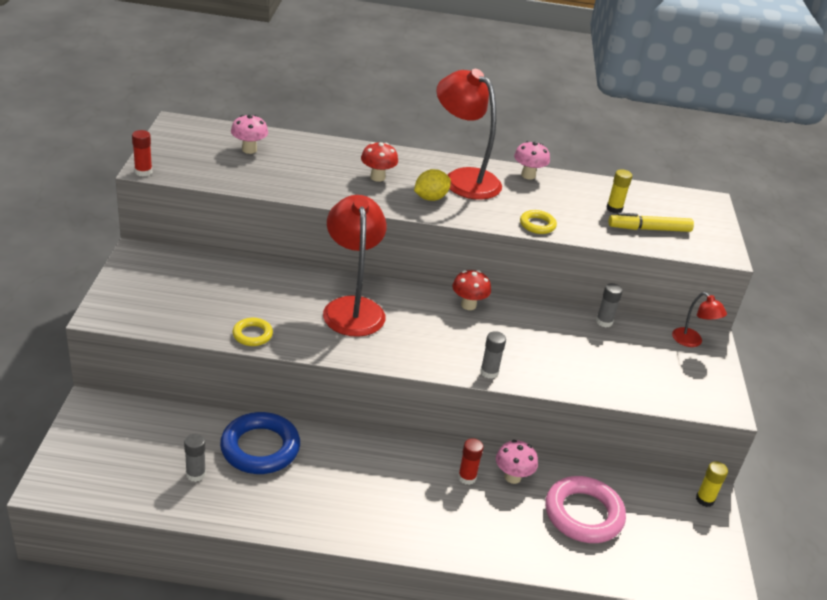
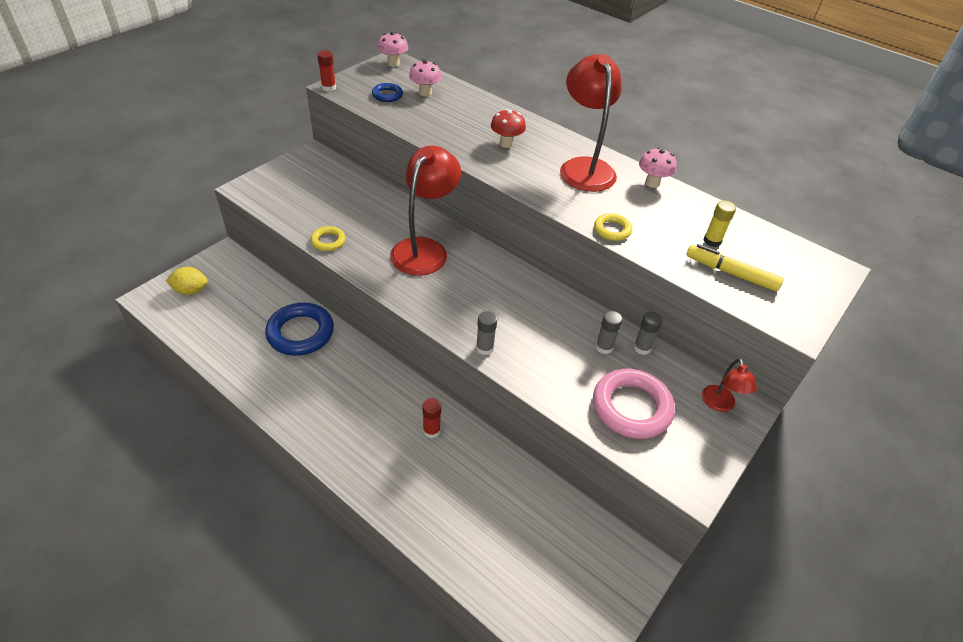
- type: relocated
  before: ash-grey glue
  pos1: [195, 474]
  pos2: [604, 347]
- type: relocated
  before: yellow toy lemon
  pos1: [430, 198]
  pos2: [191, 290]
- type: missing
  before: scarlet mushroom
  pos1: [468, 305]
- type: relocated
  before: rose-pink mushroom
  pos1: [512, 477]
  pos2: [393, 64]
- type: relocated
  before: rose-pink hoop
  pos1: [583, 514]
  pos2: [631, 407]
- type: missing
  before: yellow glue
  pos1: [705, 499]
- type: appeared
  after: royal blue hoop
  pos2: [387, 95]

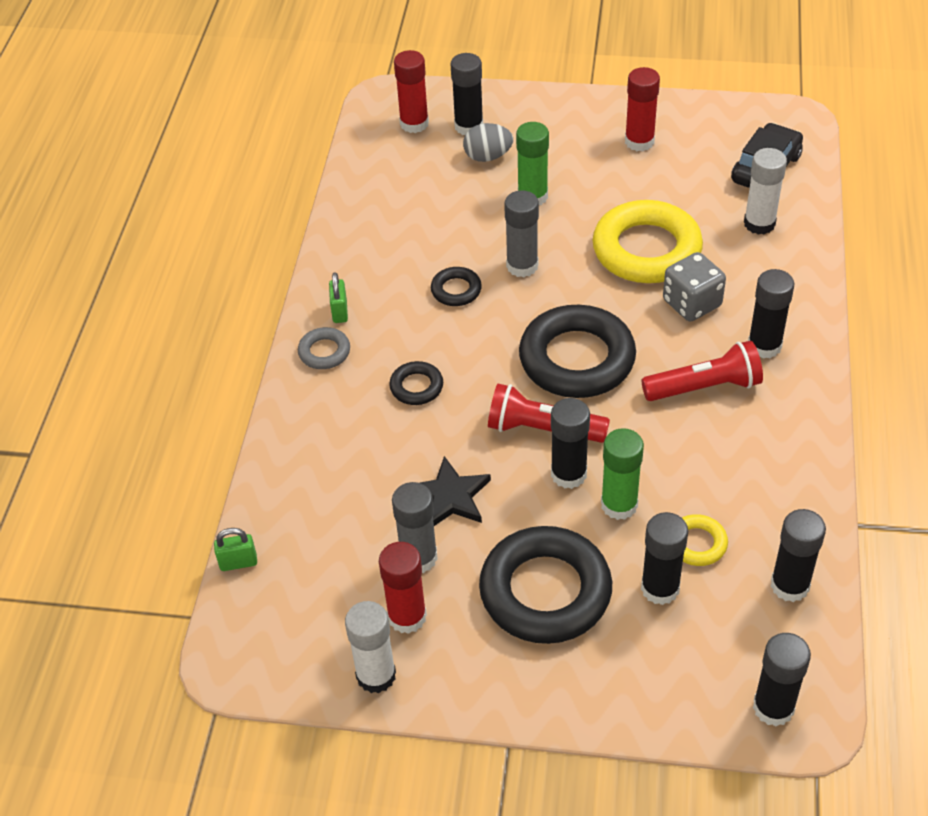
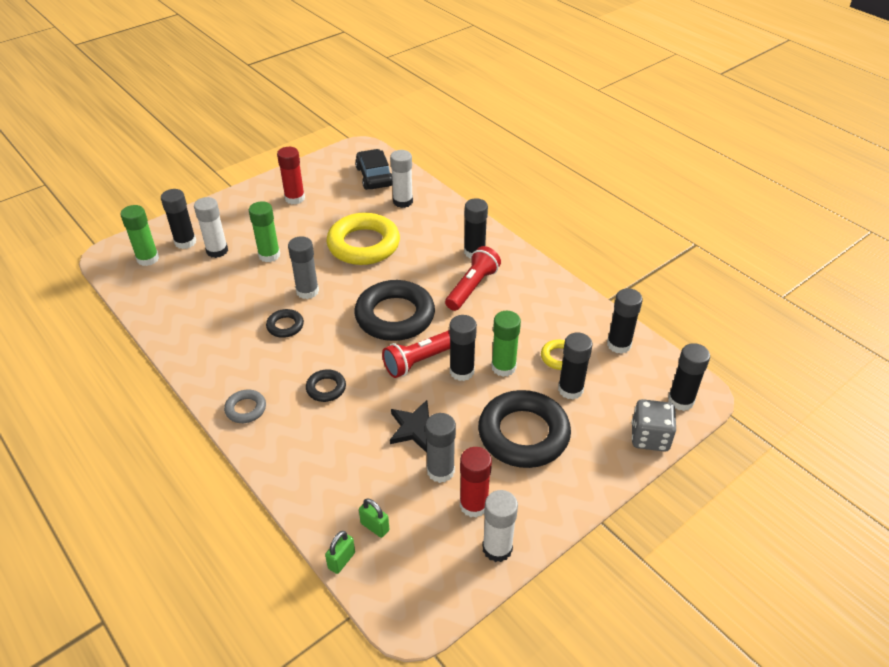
- type: relocated
  before: emerald small lock
  pos1: [340, 312]
  pos2: [375, 527]
- type: colour
  before: scarlet glue
  after: emerald glue
  pos1: [414, 123]
  pos2: [148, 259]
- type: exchanged
  before: ash-grey egg
  after: pure white glue
  pos1: [488, 157]
  pos2: [217, 251]
- type: relocated
  before: ash-grey dice
  pos1: [692, 303]
  pos2: [649, 437]

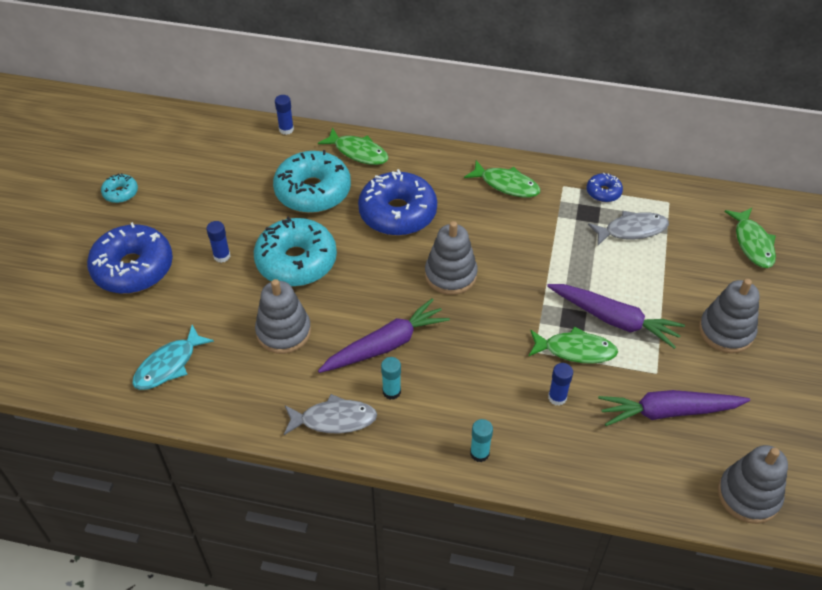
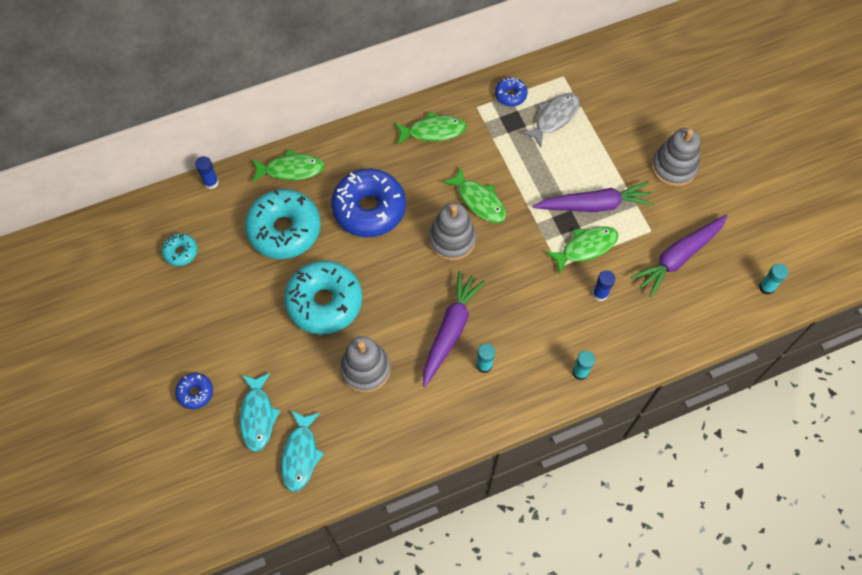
- type: size
  before: royal blue doughnut
  pos1: [133, 268]
  pos2: [195, 392]
  scale: 0.46
- type: relocated
  before: aqua doughnut
  pos1: [120, 193]
  pos2: [181, 252]
- type: missing
  before: royal blue glue
  pos1: [222, 256]
- type: missing
  before: ash-grey fish
  pos1: [334, 419]
- type: exchanged
  before: ash-grey stacking rings
  after: aqua glue
  pos1: [748, 495]
  pos2: [766, 287]
- type: relocated
  before: emerald fish
  pos1: [752, 243]
  pos2: [479, 201]
- type: appeared
  after: aqua fish
  pos2: [257, 416]

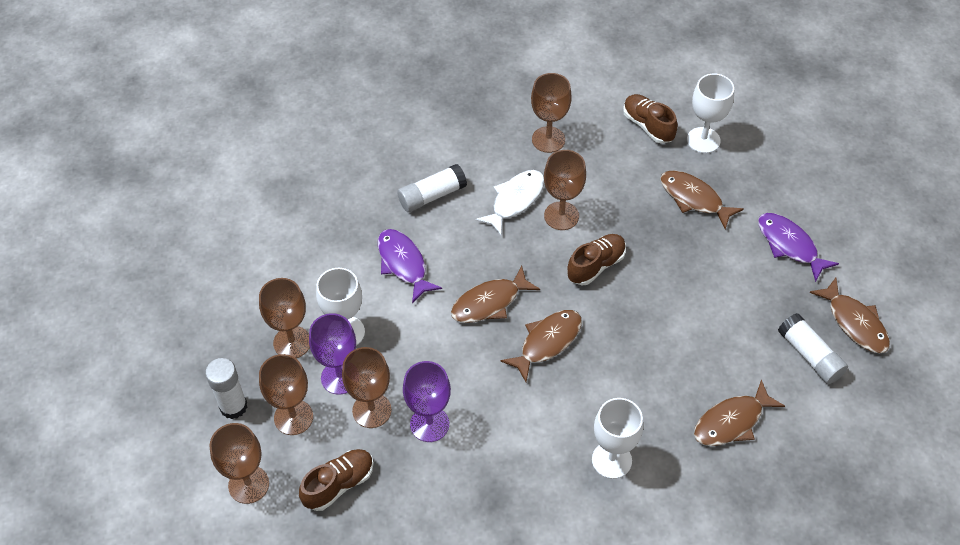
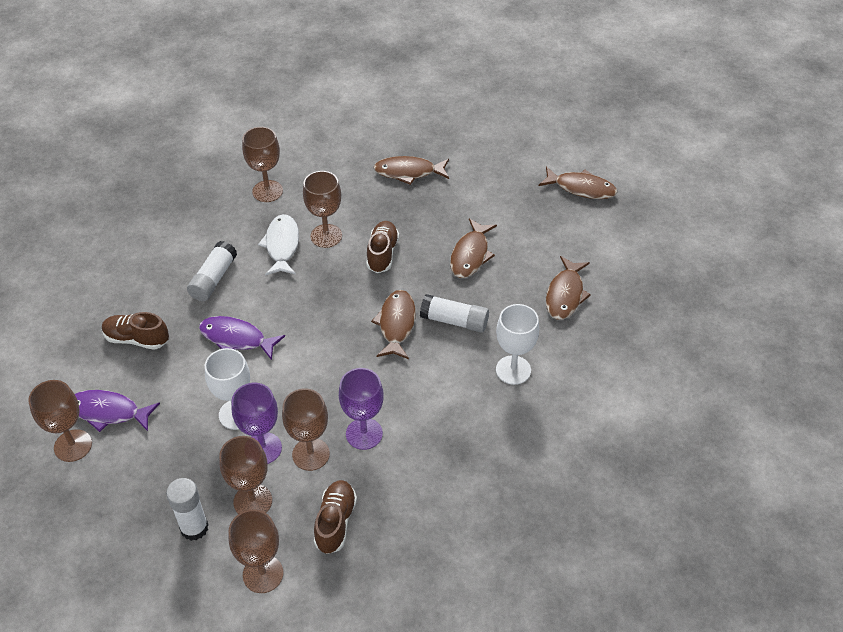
- type: relocated
  before: dark brown wine glass
  pos1: [292, 342]
  pos2: [73, 445]
- type: relocated
  before: dark brown fish
  pos1: [489, 302]
  pos2: [470, 255]
- type: relocated
  before: dark brown lace-up shoe
  pos1: [648, 126]
  pos2: [137, 339]
- type: missing
  before: pure white wine glass
  pos1: [703, 140]
- type: relocated
  before: royal purple fish
  pos1: [789, 245]
  pos2: [108, 412]
- type: relocated
  before: pure white glue
  pos1: [809, 355]
  pos2: [454, 321]

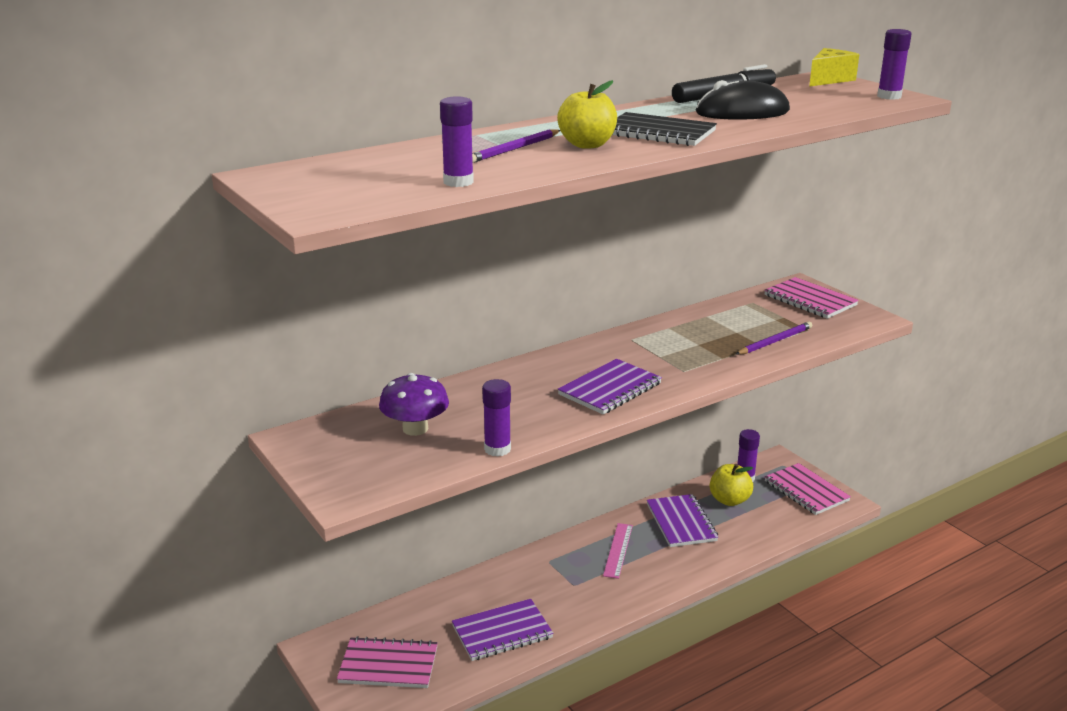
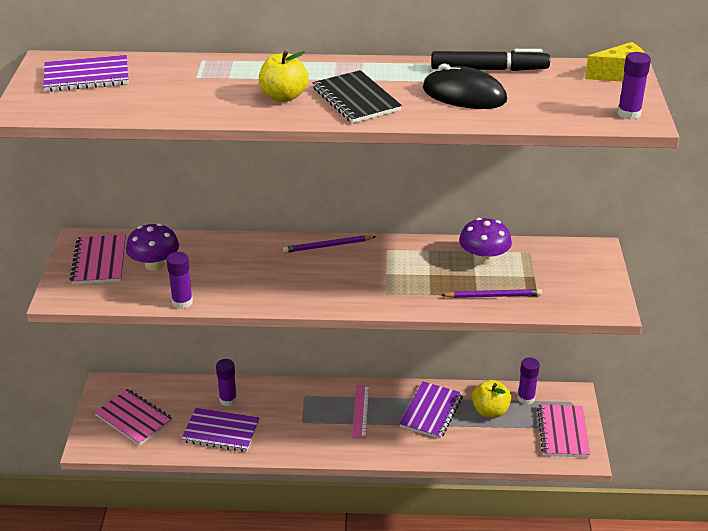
- type: relocated
  before: royal purple glue
  pos1: [458, 182]
  pos2: [228, 400]
- type: relocated
  before: royal purple lead pencil
  pos1: [514, 149]
  pos2: [327, 246]
- type: relocated
  before: royal purple notepad
  pos1: [610, 389]
  pos2: [87, 76]
- type: spun
  before: rose-pink measuring stick
  pos1: [618, 550]
  pos2: [360, 411]
  turn: -45
- type: relocated
  before: rose-pink notepad
  pos1: [810, 300]
  pos2: [99, 261]
- type: appeared
  after: royal purple mushroom
  pos2: [483, 259]

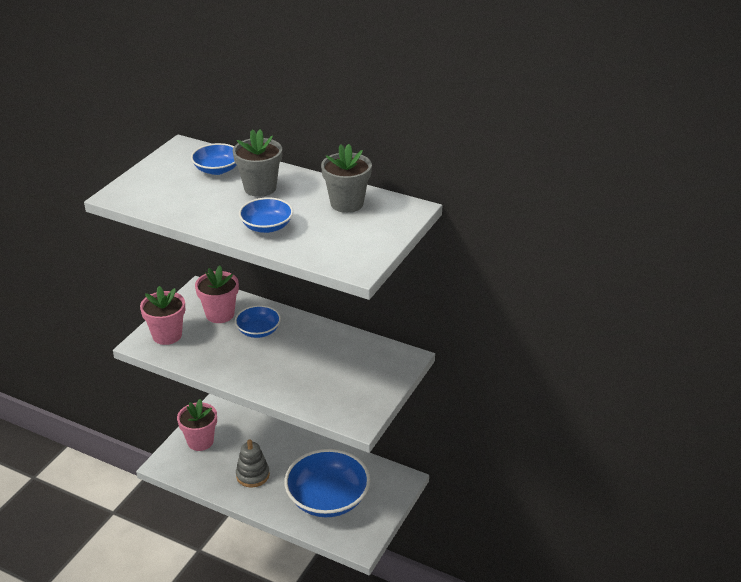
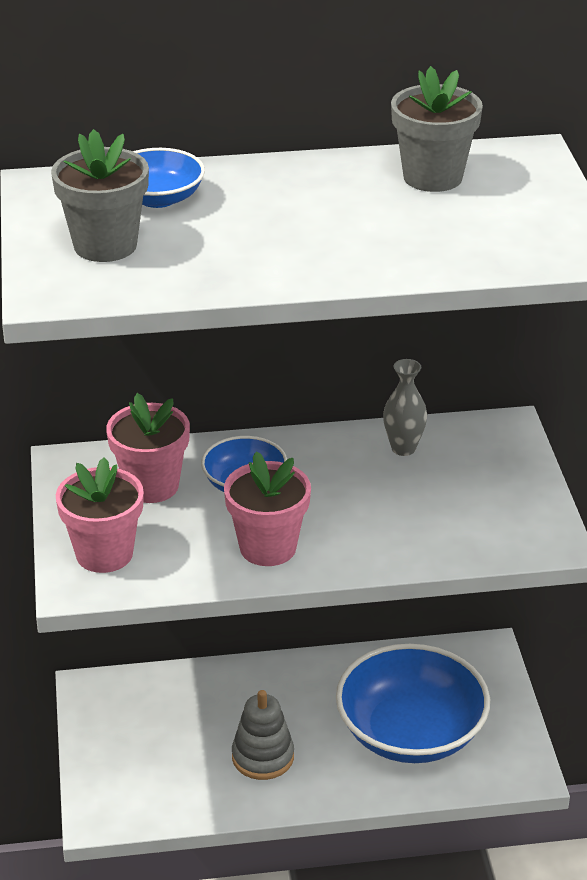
- type: relocated
  before: rose-pink flower pot
  pos1: [200, 441]
  pos2: [268, 547]
- type: relocated
  before: ash-grey flower pot
  pos1: [260, 188]
  pos2: [105, 245]
- type: missing
  before: royal blue serving bowl
  pos1: [267, 226]
- type: appeared
  after: ash-grey vase
  pos2: [403, 448]

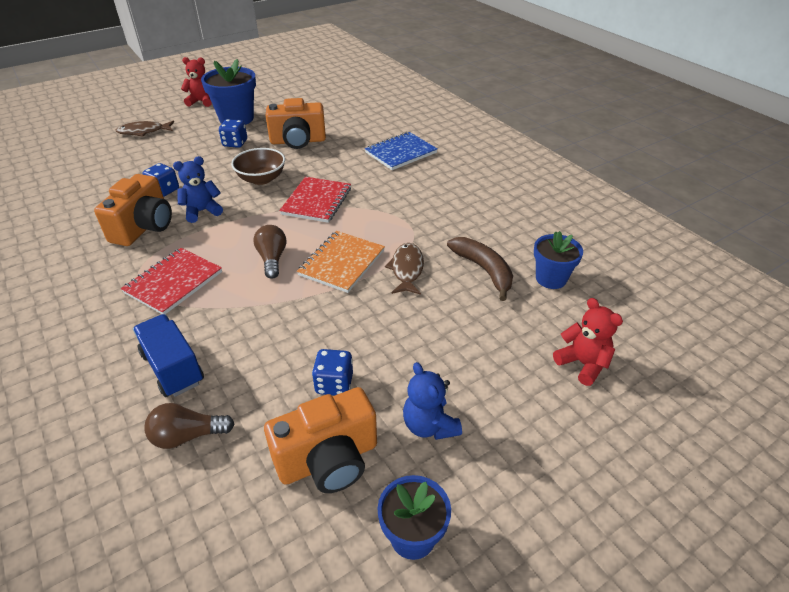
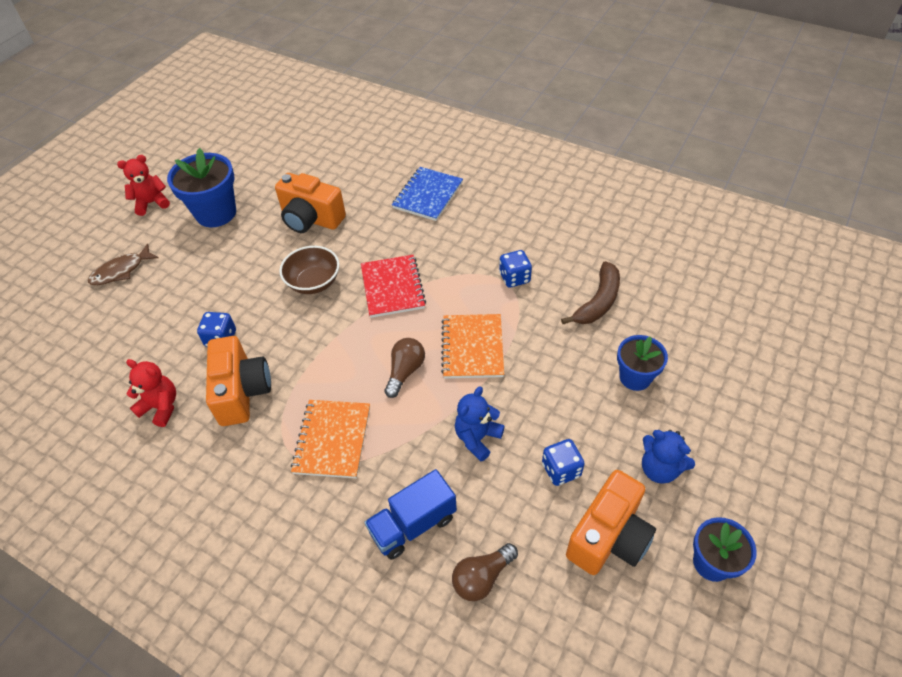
- type: colour
  before: scarlet notepad
  after: orange notepad
  pos1: [173, 282]
  pos2: [332, 440]
- type: spun
  before: royal blue lorry
  pos1: [173, 368]
  pos2: [413, 524]
  turn: -60
- type: relocated
  before: royal blue stuffed bear
  pos1: [202, 211]
  pos2: [477, 438]
- type: relocated
  before: royal blue dice
  pos1: [235, 143]
  pos2: [514, 278]
- type: spun
  before: dark brown light bulb
  pos1: [272, 259]
  pos2: [405, 371]
  turn: 60
- type: spun
  before: orange compact camera
  pos1: [298, 141]
  pos2: [311, 219]
  turn: 60
- type: missing
  before: dark brown fish
  pos1: [407, 269]
- type: spun
  before: dark brown banana fruit
  pos1: [484, 270]
  pos2: [598, 302]
  turn: 90
- type: relocated
  before: royal blue flower pot
  pos1: [551, 278]
  pos2: [635, 377]
- type: relocated
  before: scarlet stuffed bear
  pos1: [582, 364]
  pos2: [161, 407]

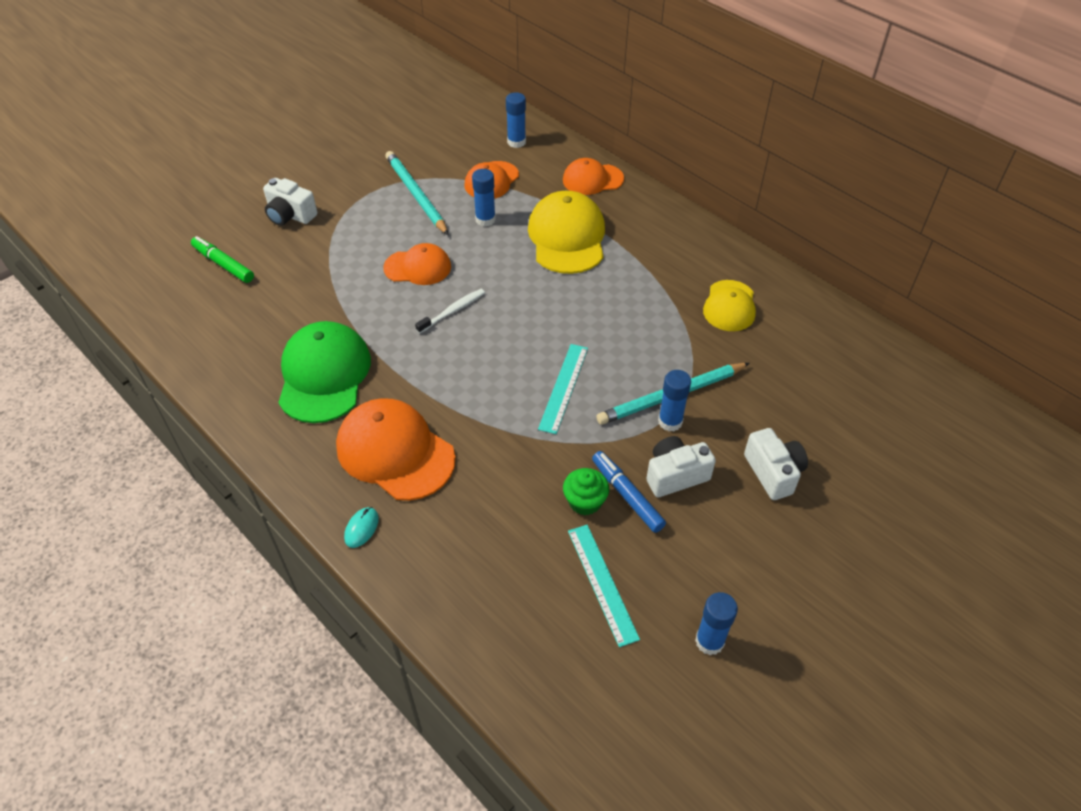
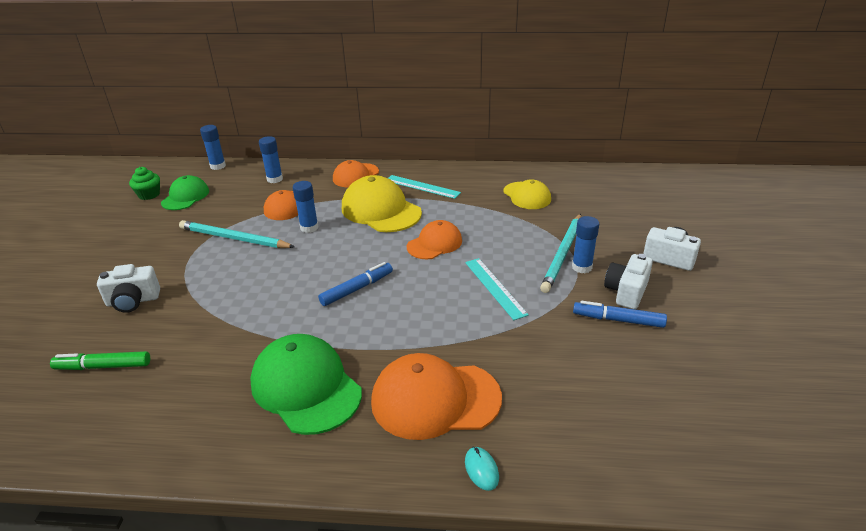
- type: relocated
  before: orange peaked cap
  pos1: [418, 267]
  pos2: [434, 243]
- type: exchanged
  before: pure white dental brush
  after: royal blue felt pen
  pos1: [452, 311]
  pos2: [357, 289]
- type: relocated
  before: emerald cupcake
  pos1: [585, 501]
  pos2: [149, 194]
- type: relocated
  before: aqua measuring stick
  pos1: [602, 583]
  pos2: [422, 186]
- type: relocated
  before: royal blue glue
  pos1: [709, 641]
  pos2: [218, 166]
- type: appeared
  after: emerald peaked cap
  pos2: [185, 197]

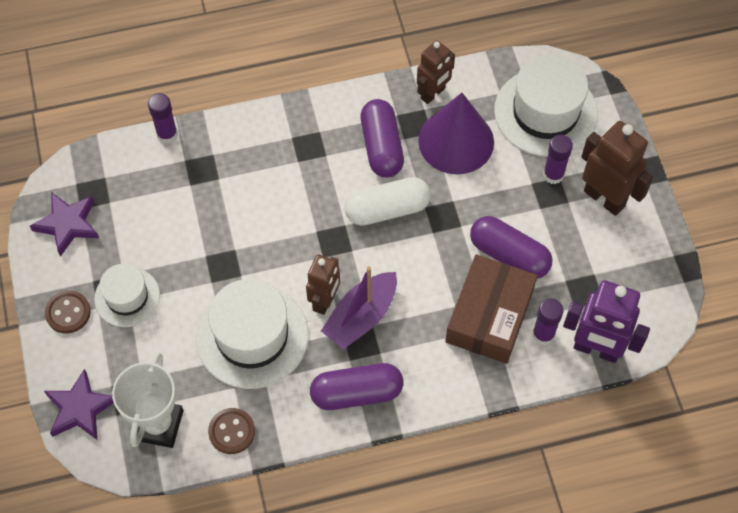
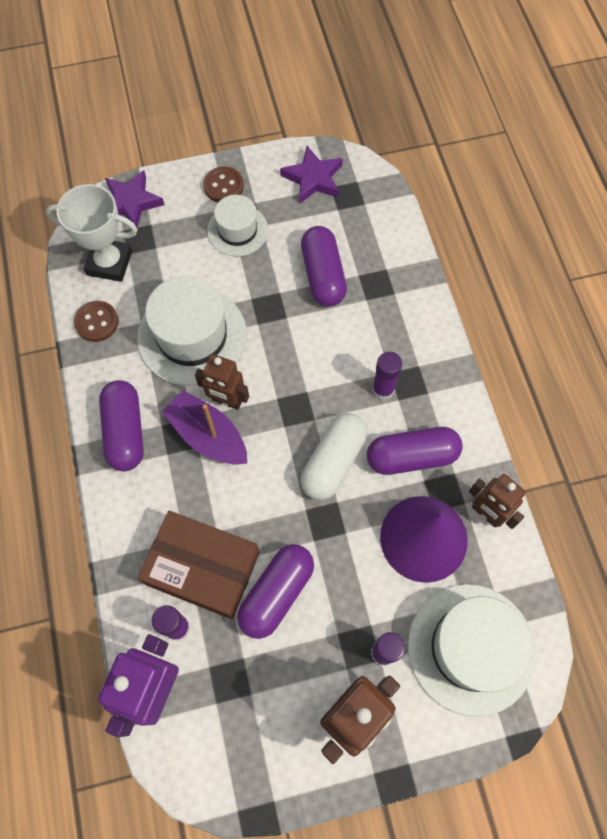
- type: relocated
  before: royal purple glue
  pos1: [167, 134]
  pos2: [383, 389]
- type: spun
  before: pure white pill shape
  pos1: [387, 209]
  pos2: [333, 462]
  turn: 45
- type: appeared
  after: royal purple pill shape
  pos2: [323, 275]

